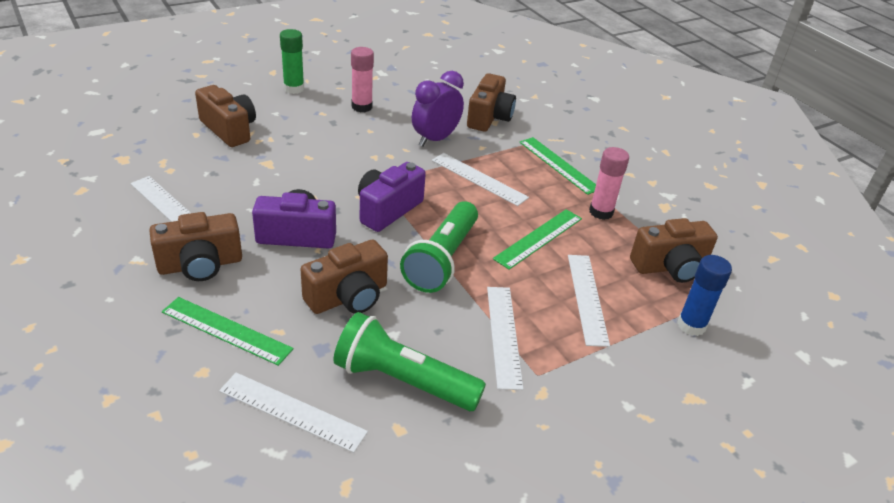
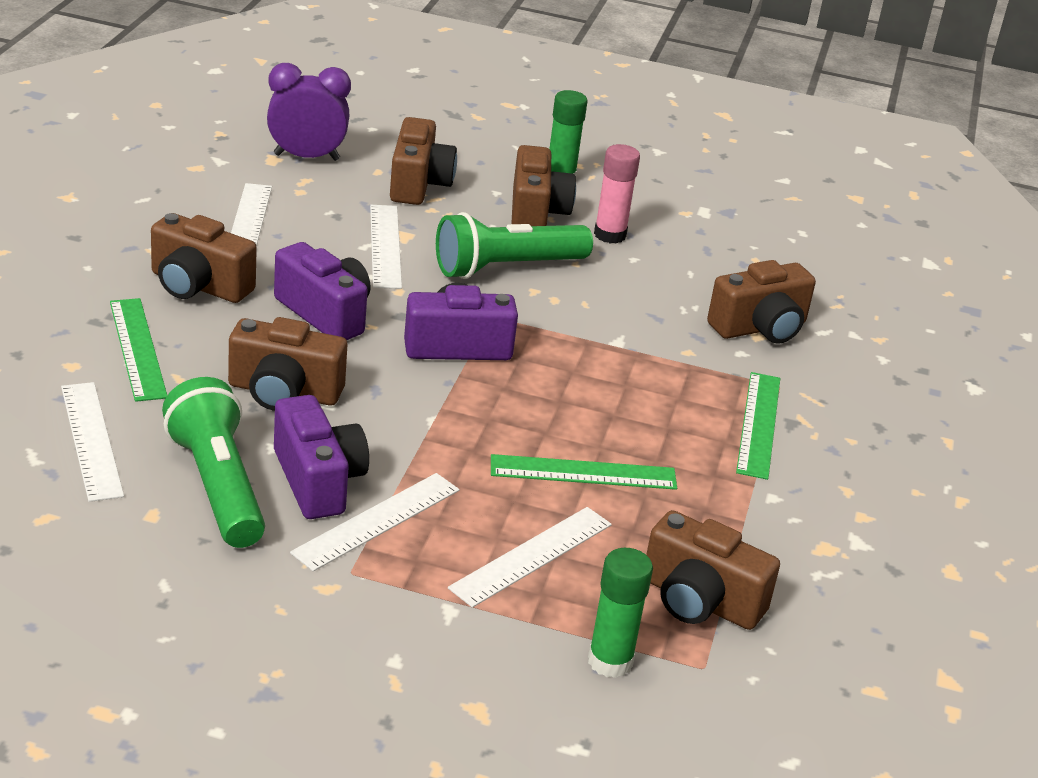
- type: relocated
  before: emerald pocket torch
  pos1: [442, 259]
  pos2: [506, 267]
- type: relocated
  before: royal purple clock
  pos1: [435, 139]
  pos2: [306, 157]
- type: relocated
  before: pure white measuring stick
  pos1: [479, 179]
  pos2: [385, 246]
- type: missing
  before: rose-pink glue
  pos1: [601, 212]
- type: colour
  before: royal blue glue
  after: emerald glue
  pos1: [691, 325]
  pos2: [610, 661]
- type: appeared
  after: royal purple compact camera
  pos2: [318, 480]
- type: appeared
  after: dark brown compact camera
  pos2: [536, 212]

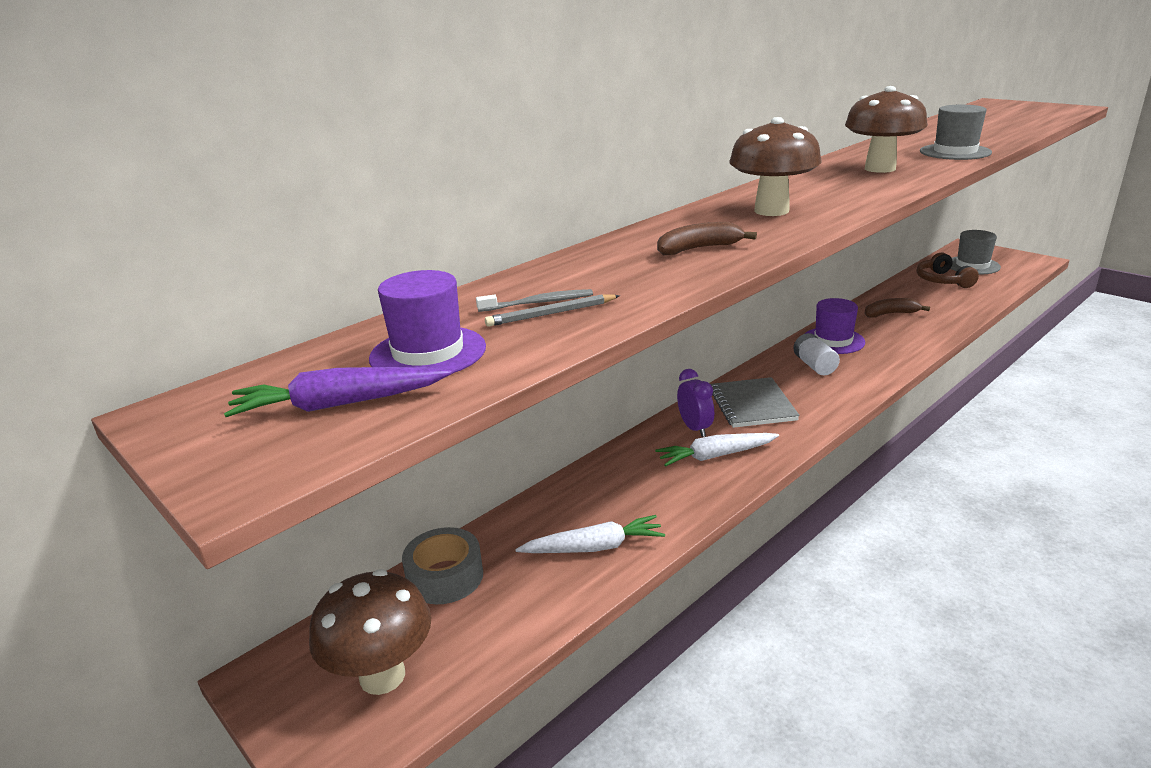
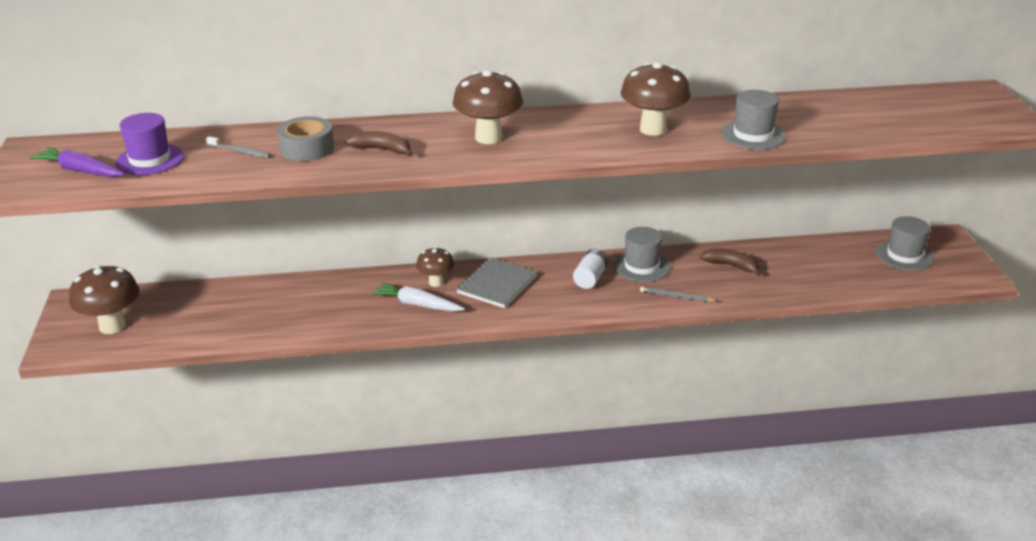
- type: relocated
  before: ash-grey sticky tape
  pos1: [445, 577]
  pos2: [307, 148]
- type: relocated
  before: ash-grey lead pencil
  pos1: [551, 314]
  pos2: [677, 297]
- type: missing
  before: pure white toy carrot
  pos1: [594, 547]
- type: exchanged
  before: royal purple clock
  after: dark brown mushroom
  pos1: [695, 428]
  pos2: [436, 282]
- type: colour
  before: royal purple hat
  after: ash-grey hat
  pos1: [833, 341]
  pos2: [641, 266]
- type: missing
  before: dark brown headphones
  pos1: [942, 281]

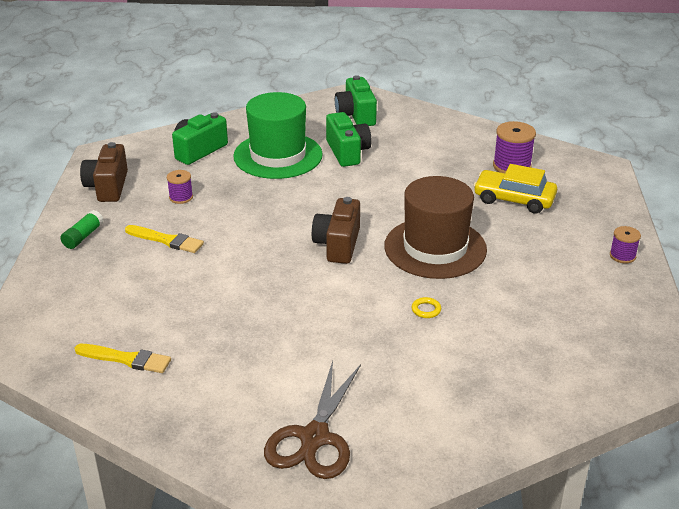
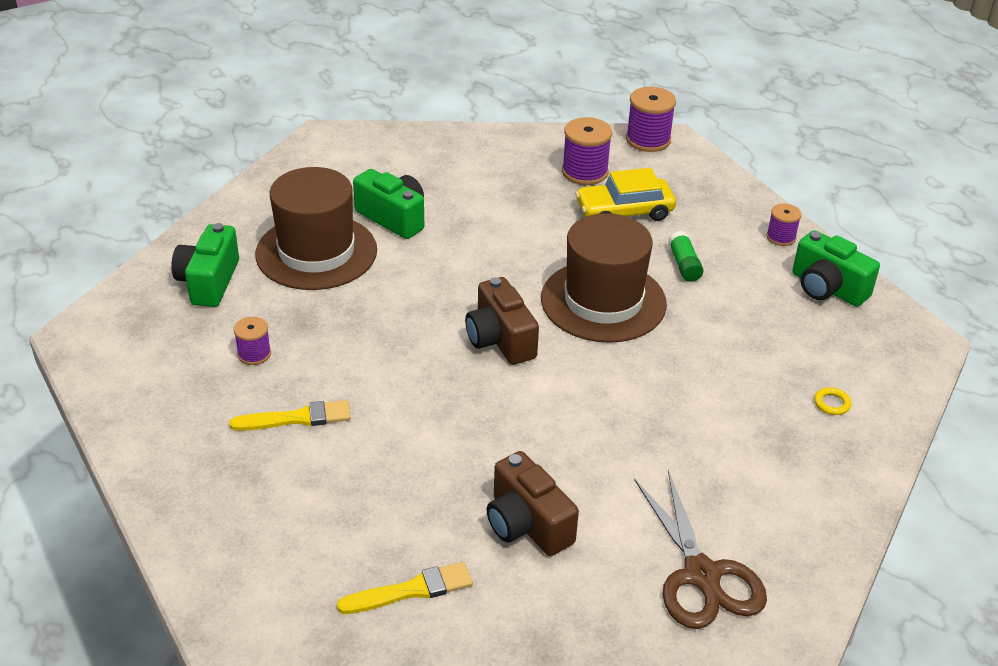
- type: relocated
  before: emerald glue
  pos1: [83, 236]
  pos2: [684, 265]
- type: relocated
  before: dark brown compact camera
  pos1: [108, 187]
  pos2: [527, 524]
- type: colour
  before: emerald hat
  after: dark brown hat
  pos1: [278, 155]
  pos2: [316, 252]
- type: relocated
  before: emerald compact camera
  pos1: [356, 115]
  pos2: [827, 288]
- type: relocated
  before: yellow hoop
  pos1: [426, 310]
  pos2: [832, 403]
- type: appeared
  after: royal purple bobbin
  pos2: [648, 140]

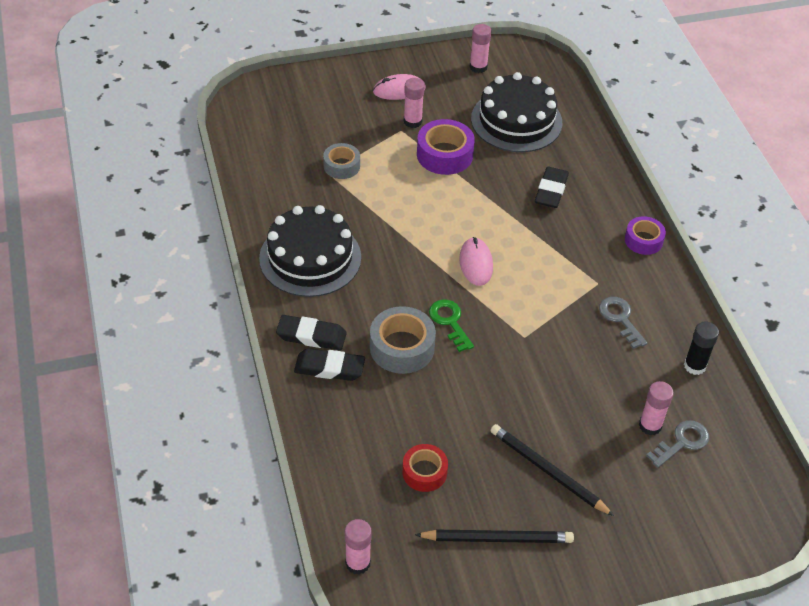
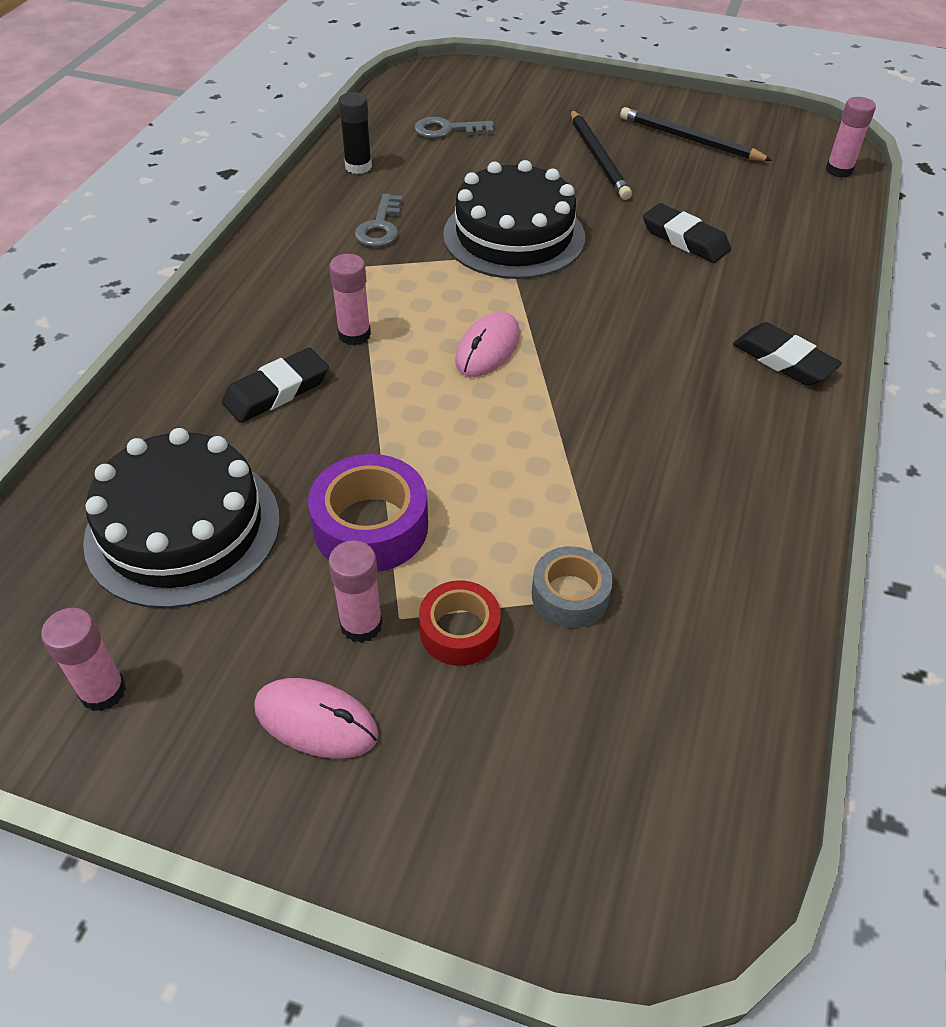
- type: relocated
  before: jet-black cake
  pos1: [310, 258]
  pos2: [514, 236]
- type: relocated
  before: jet-black pencil eraser
  pos1: [329, 368]
  pos2: [685, 239]
- type: missing
  before: ash-grey sticky tape
  pos1: [402, 347]
- type: relocated
  before: scarlet sticky tape
  pos1: [424, 472]
  pos2: [459, 631]
- type: missing
  before: emerald latchkey
  pos1: [449, 322]
- type: missing
  before: royal purple sticky tape
  pos1: [643, 240]
- type: relocated
  before: rose-pink glue
  pos1: [650, 425]
  pos2: [354, 334]

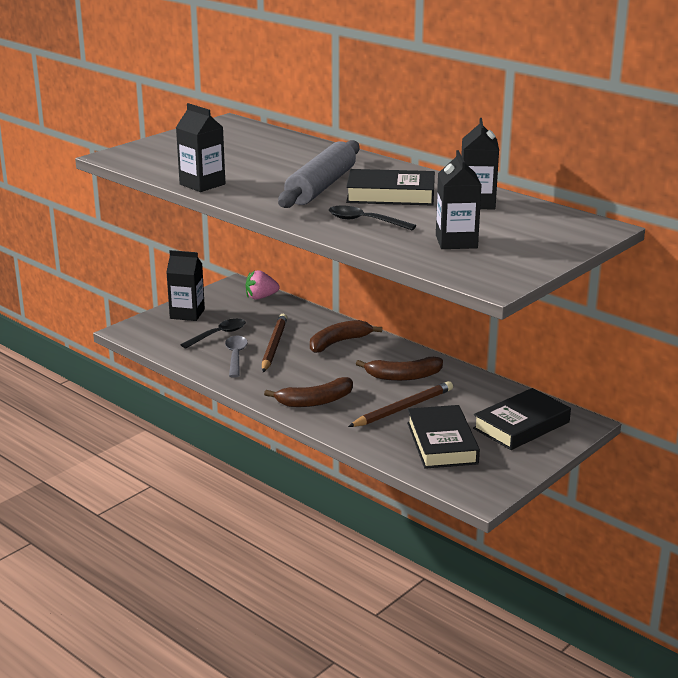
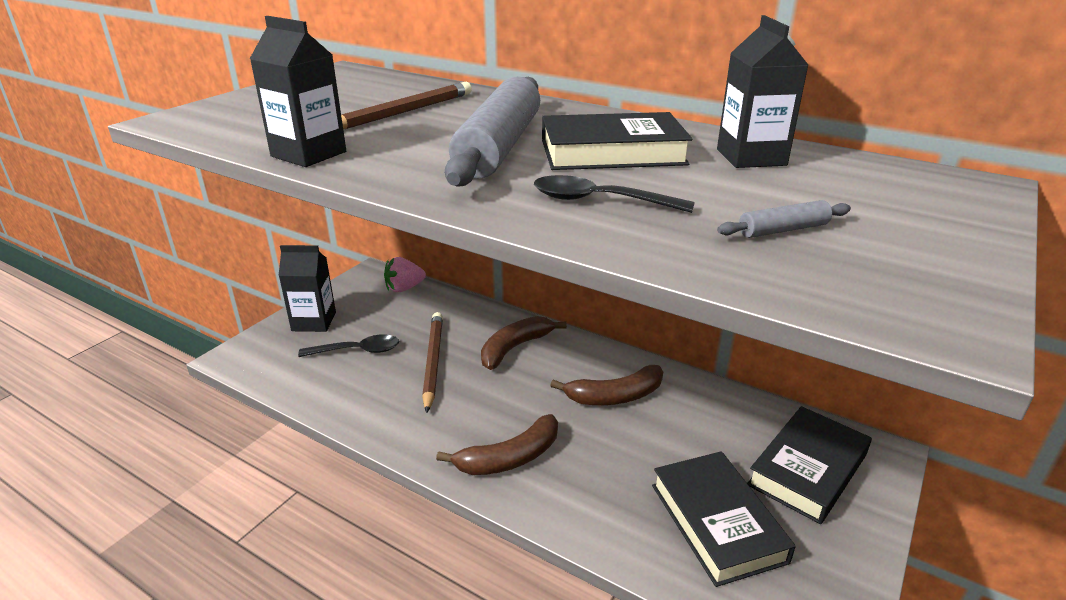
- type: spun
  before: jet-black tablespoon
  pos1: [218, 334]
  pos2: [357, 351]
  turn: 45
- type: missing
  before: ash-grey tablespoon
  pos1: [235, 356]
- type: relocated
  before: dark brown lead pencil
  pos1: [403, 408]
  pos2: [404, 112]
- type: exchanged
  before: jet-black milk carton
  after: ash-grey rolling pin
  pos1: [456, 242]
  pos2: [783, 230]

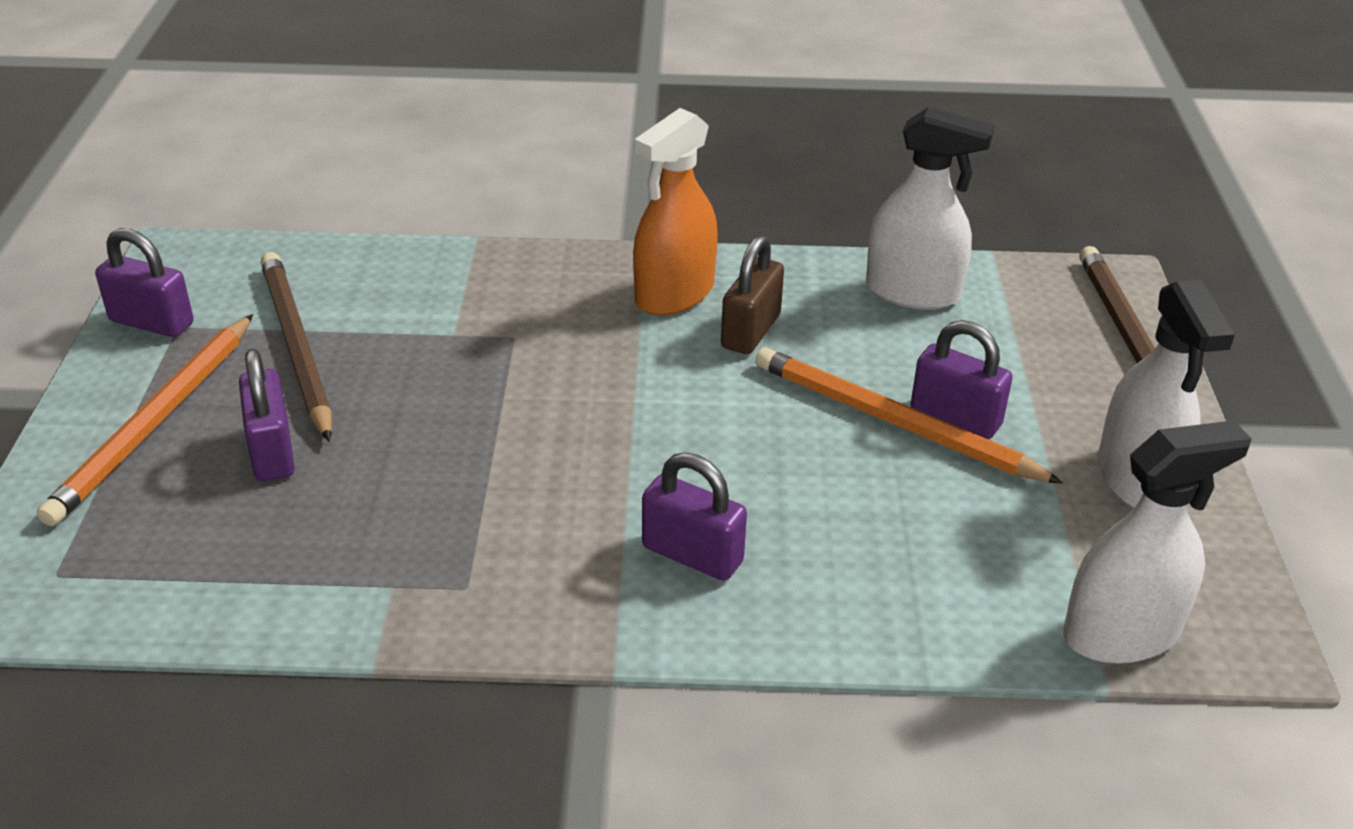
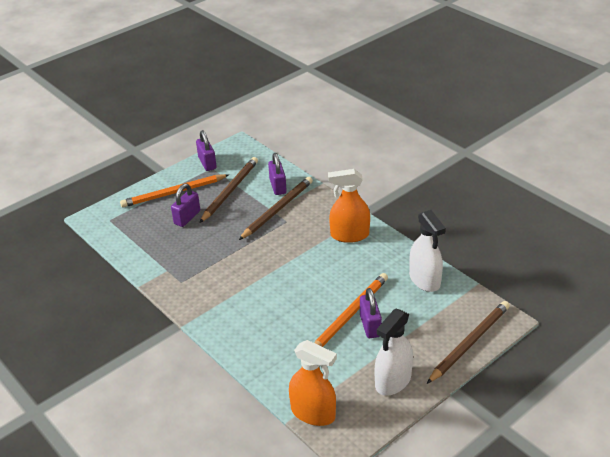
- type: relocated
  before: royal purple small lock
  pos1: [692, 555]
  pos2: [278, 186]
- type: missing
  before: dark brown small lock
  pos1: [751, 331]
- type: spun
  before: orange lead pencil
  pos1: [894, 422]
  pos2: [350, 314]
  turn: 45
- type: colour
  before: pure white spray bottle
  after: orange spray bottle
  pos1: [1121, 634]
  pos2: [313, 413]
- type: appeared
  after: dark brown lead pencil
  pos2: [277, 209]

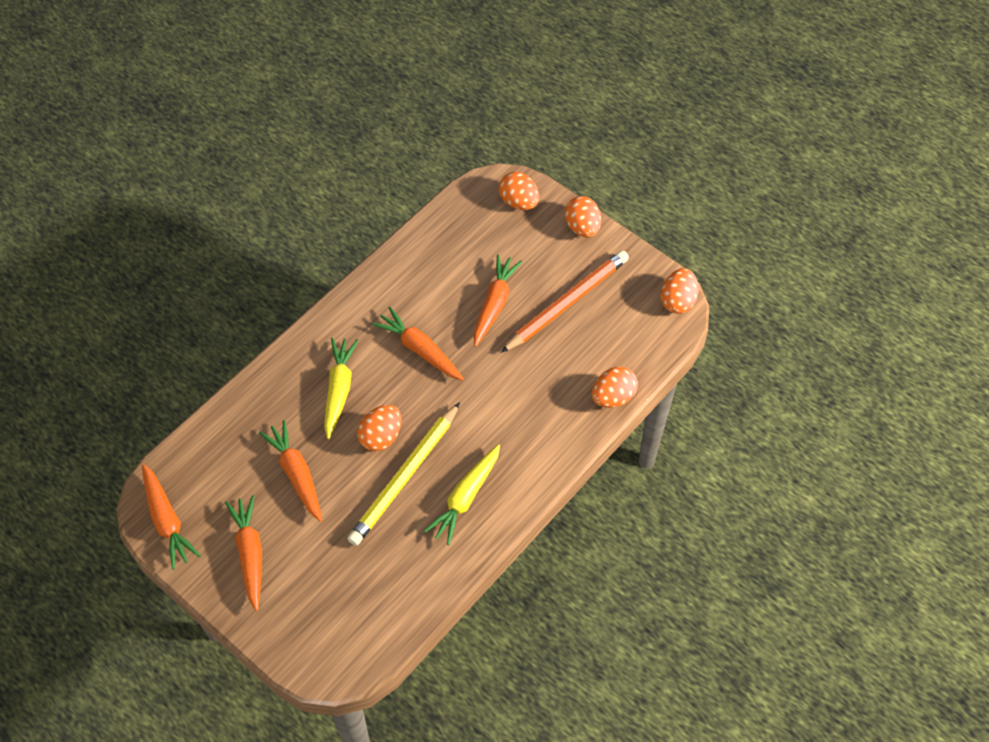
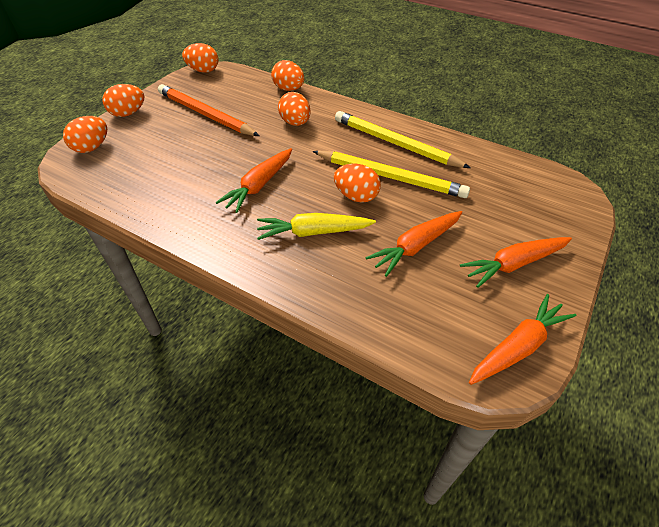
- type: exchanged
  before: yellow toy carrot
  after: yellow lead pencil
  pos1: [466, 497]
  pos2: [395, 143]
- type: missing
  before: orange toy carrot
  pos1: [494, 304]
- type: appeared
  after: orange egg
  pos2: [295, 123]

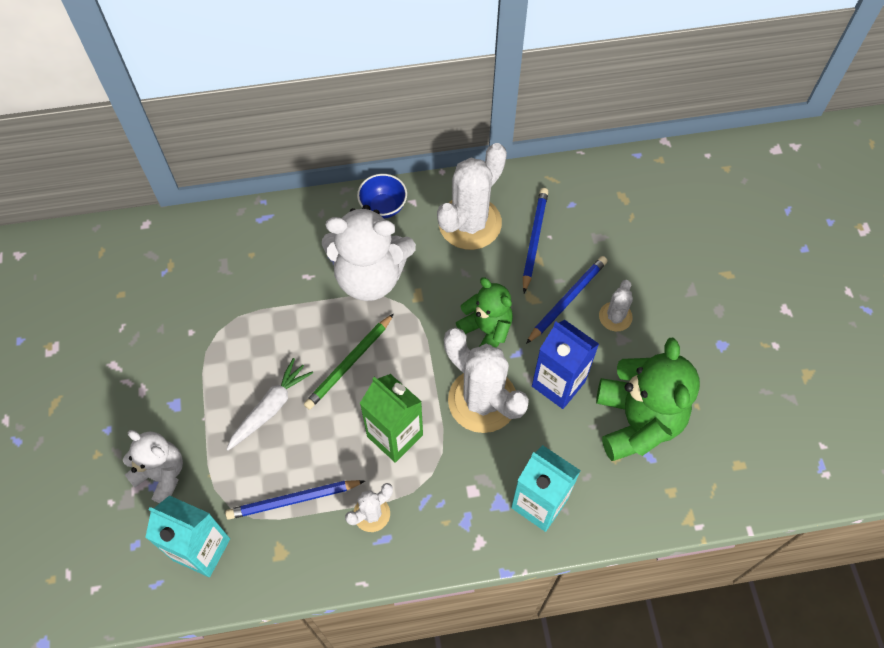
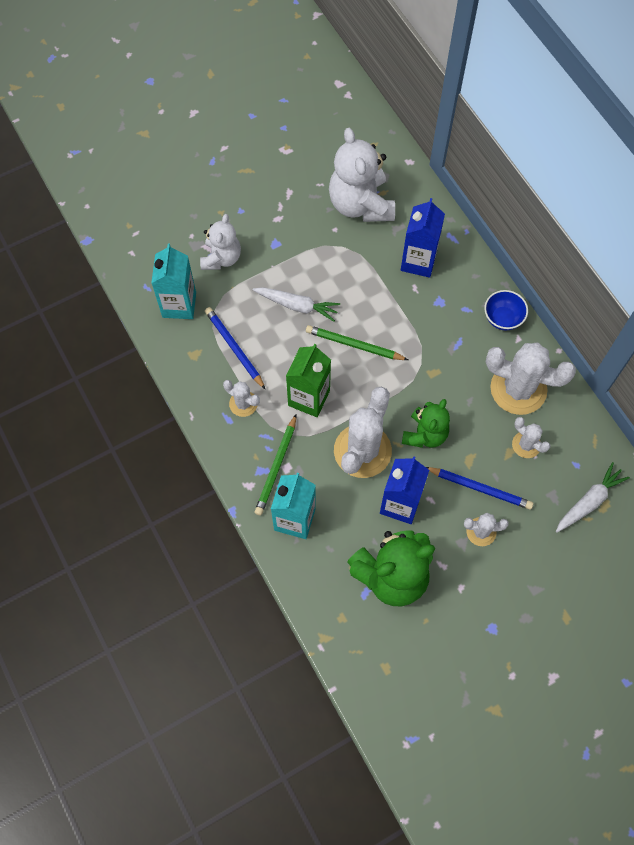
- type: relocated
  before: pure white stuffed bear
  pos1: [370, 277]
  pos2: [360, 204]
- type: exchanged
  before: royal blue lead pencil
  after: pure white prickly plant
  pos1: [534, 239]
  pos2: [526, 445]
- type: appeared
  after: emerald lead pencil
  pos2: [276, 467]
- type: appeared
  after: royal blue milk carton
  pos2: [418, 261]
- type: appeared
  after: pure white toy carrot
  pos2: [589, 501]

